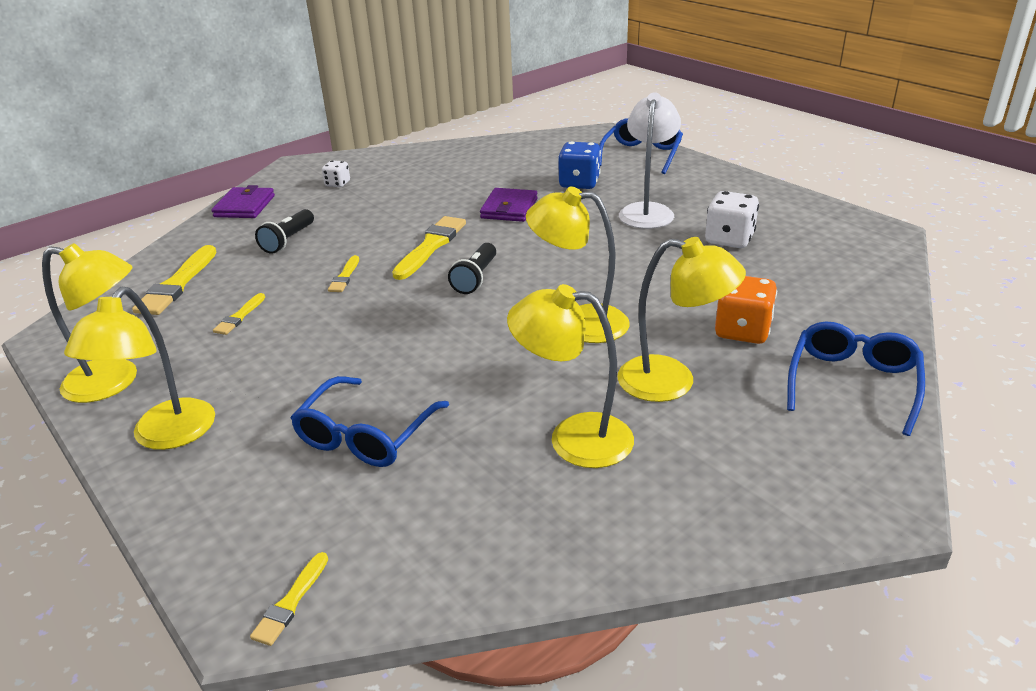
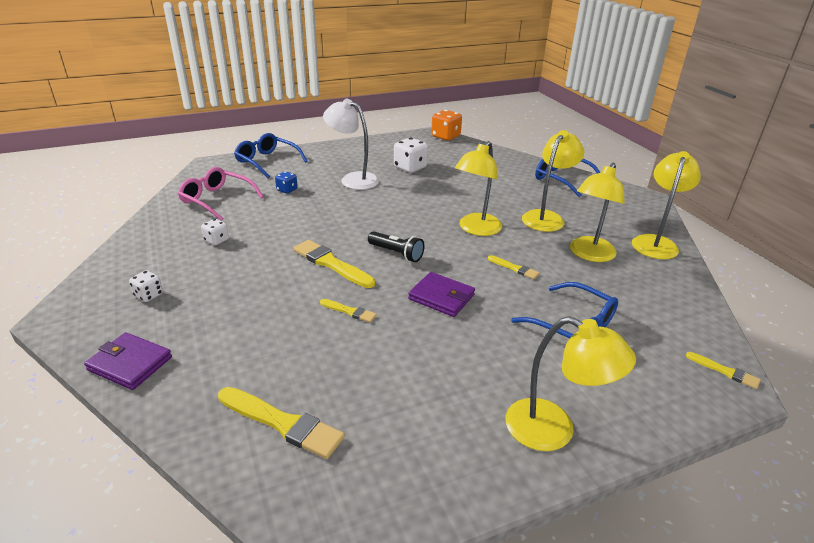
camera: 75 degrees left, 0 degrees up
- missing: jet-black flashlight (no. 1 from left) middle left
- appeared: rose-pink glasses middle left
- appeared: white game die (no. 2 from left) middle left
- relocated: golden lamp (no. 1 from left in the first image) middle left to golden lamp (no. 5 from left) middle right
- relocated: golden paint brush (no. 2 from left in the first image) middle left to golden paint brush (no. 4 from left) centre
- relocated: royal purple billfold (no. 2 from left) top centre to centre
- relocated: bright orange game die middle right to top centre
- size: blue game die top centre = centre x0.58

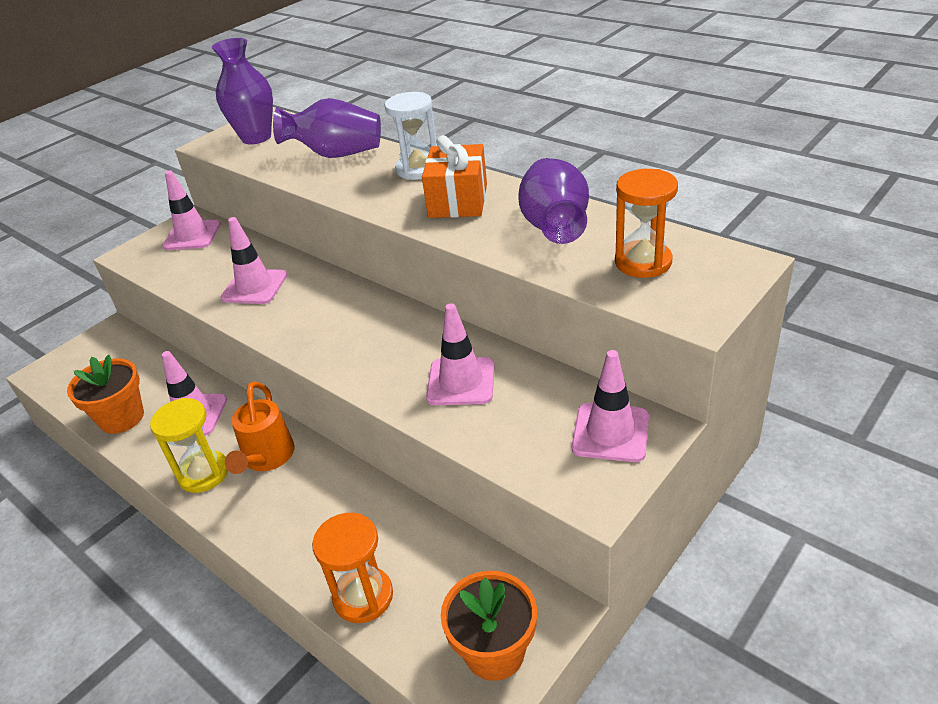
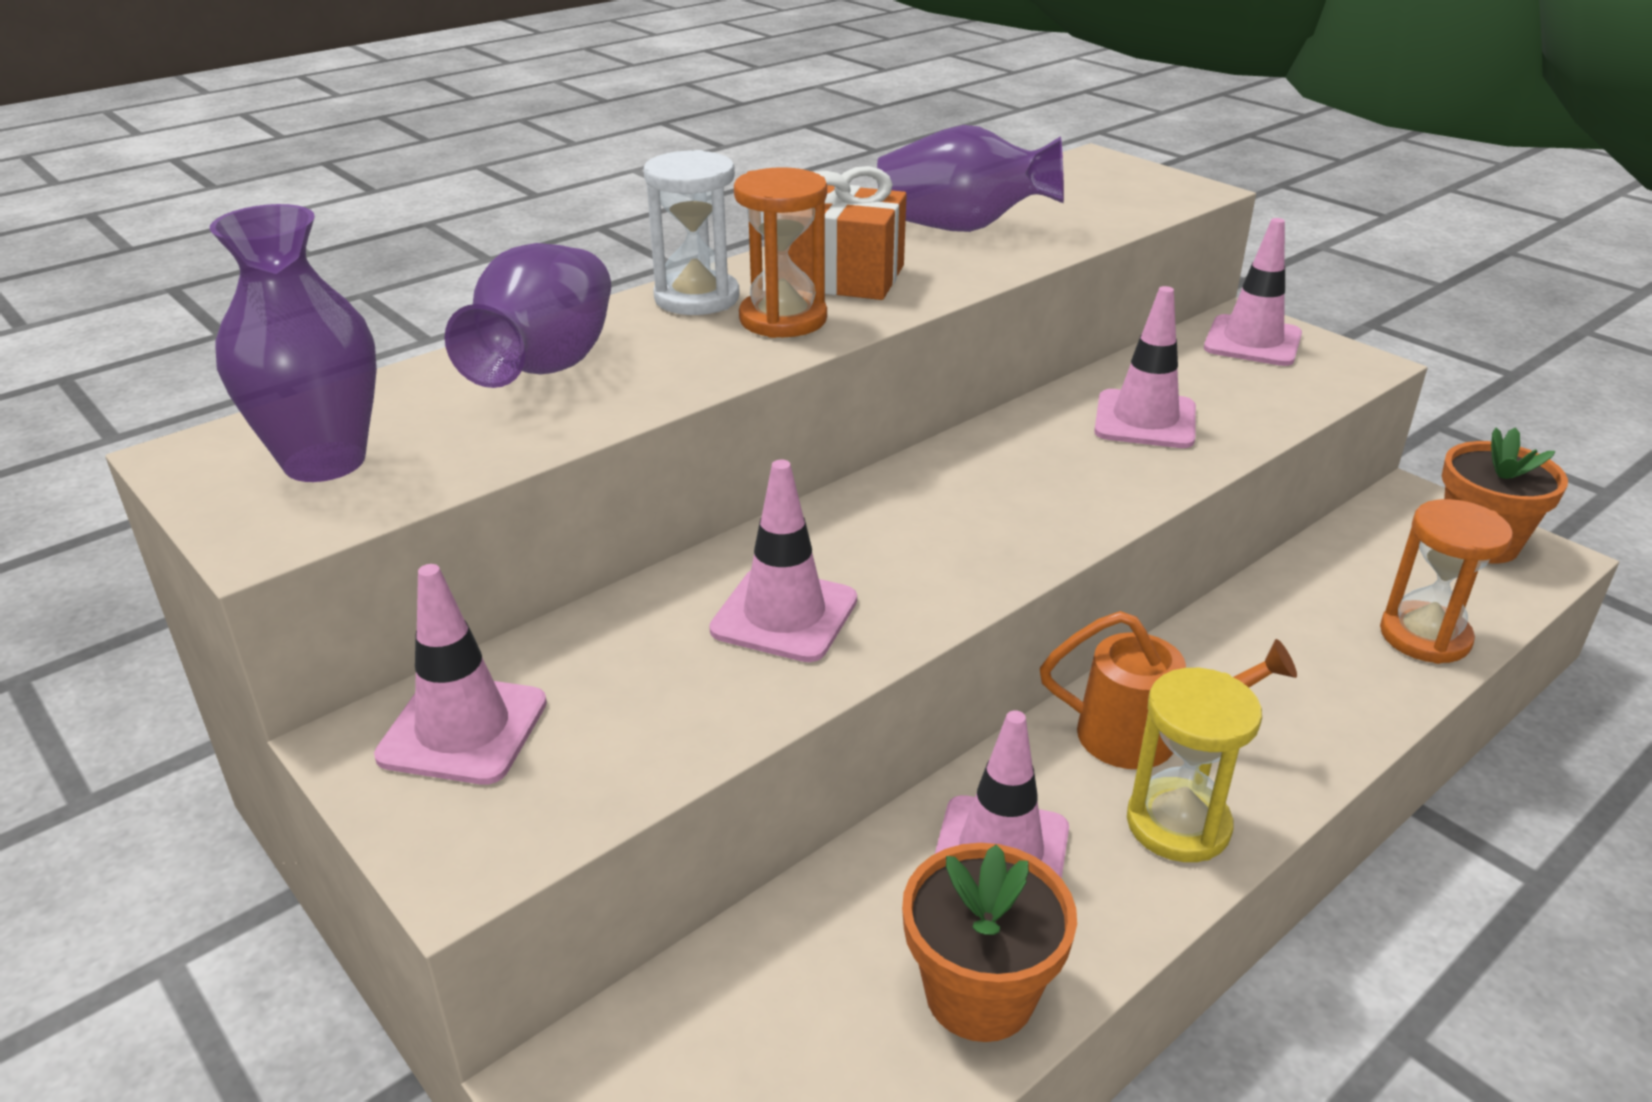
camera: 85 degrees left, 5 degrees down
- relocated: bright orange sandglass (no. 2 from left in the first image) top right to bright orange sandglass (no. 1 from left) top centre

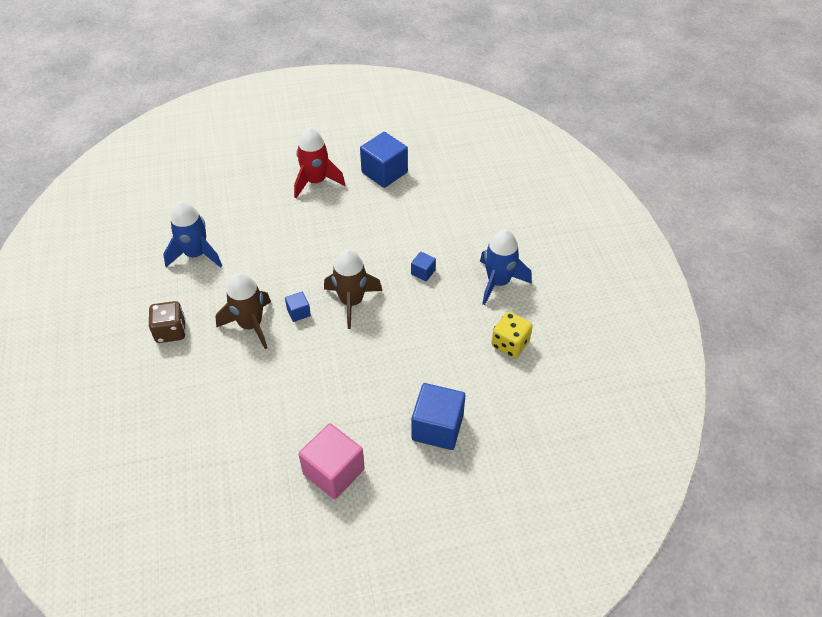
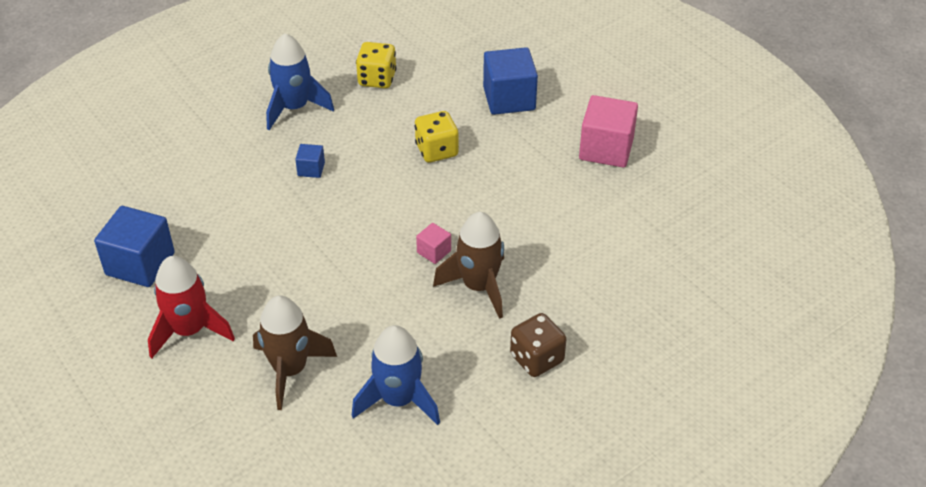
camera: 115 degrees left, 5 degrees down
- appeared: golden game die (no. 2 from left) top centre
- relocated: russet spaceship (no. 2 from left in the first image) centre to russet spaceship (no. 1 from left) bottom left
- colour: blue block (no. 1 from left) centre to rose-pink block (no. 1 from left) centre

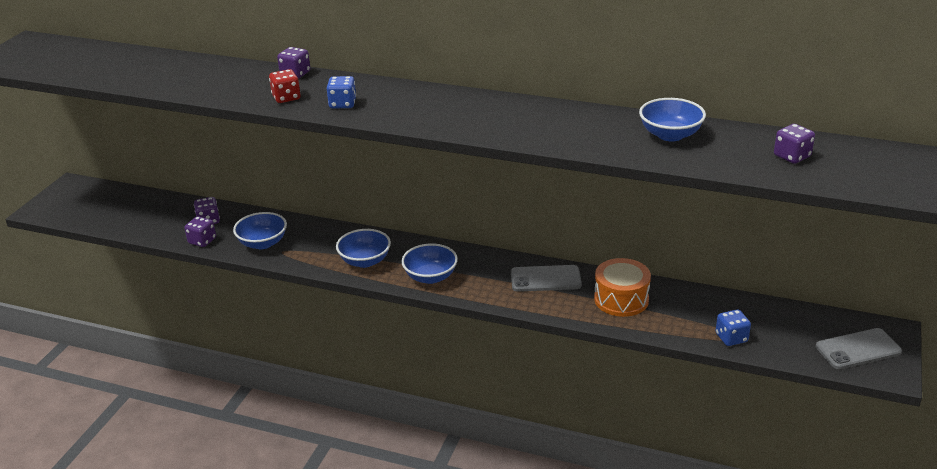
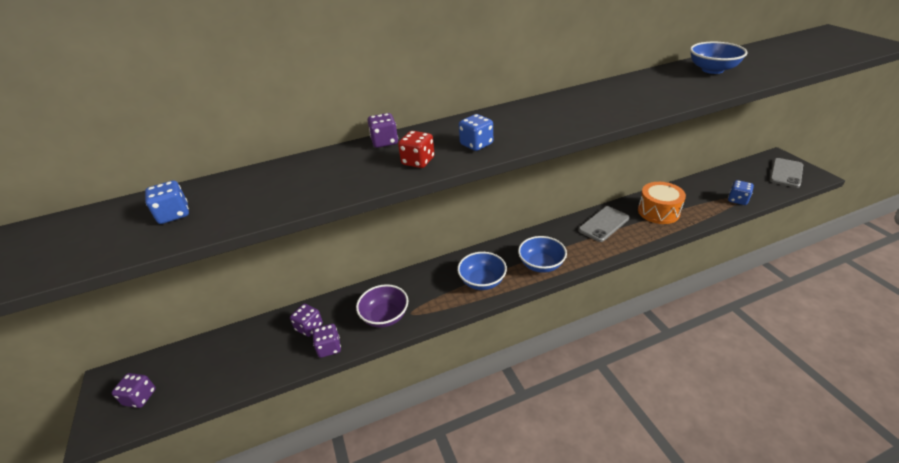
camera: 40 degrees left, 5 degrees up
- appeared: blue game die (no. 1 from left) middle left
- relocated: royal purple game die (no. 4 from left in the first image) top right to royal purple game die (no. 1 from left) bottom left
- colour: blue bowl (no. 1 from left) middle left to royal purple bowl centre

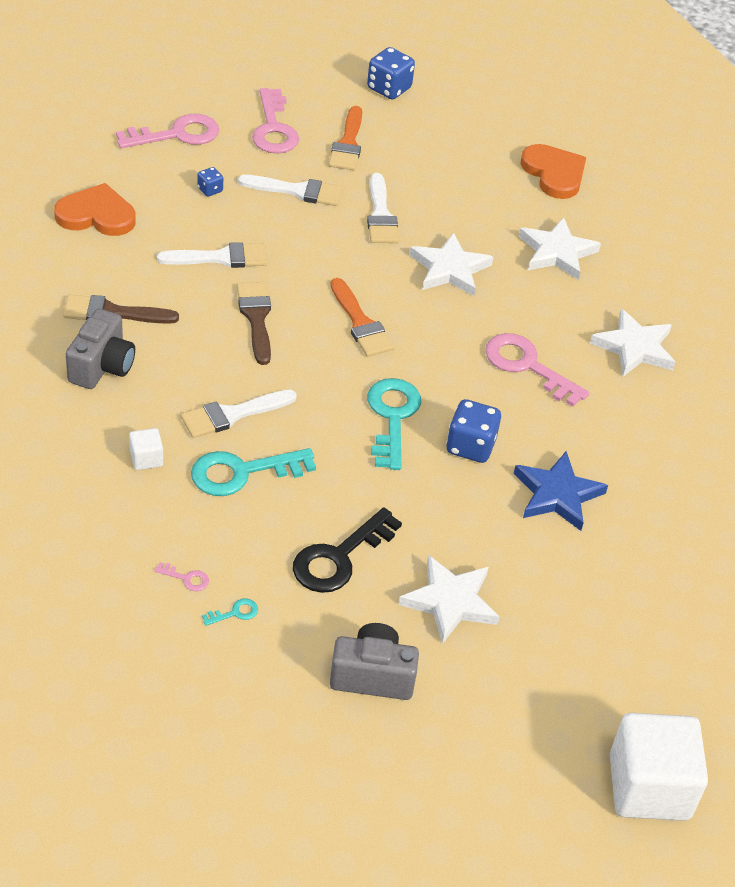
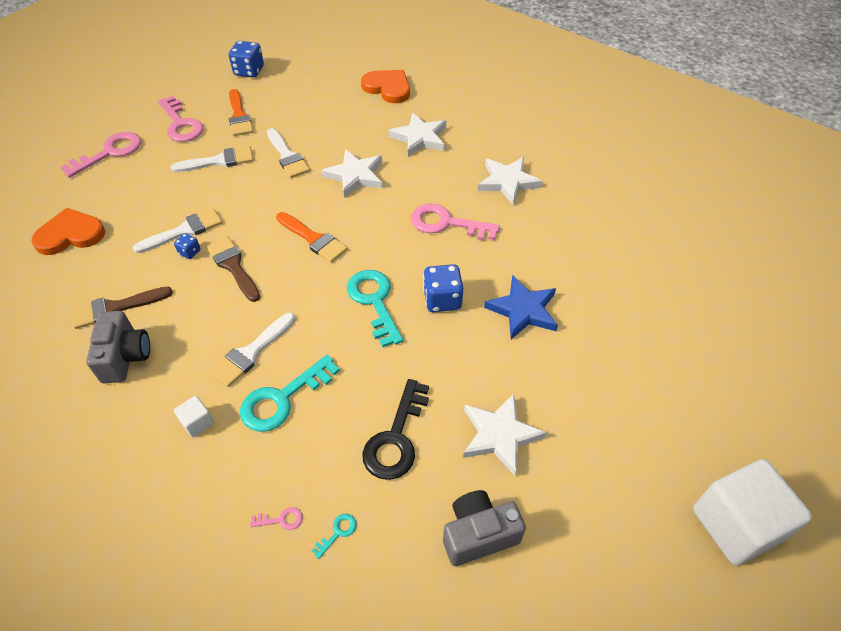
camera: 20 degrees left, 5 degrees up
- relocated: blue game die (no. 1 from left) top left to middle left

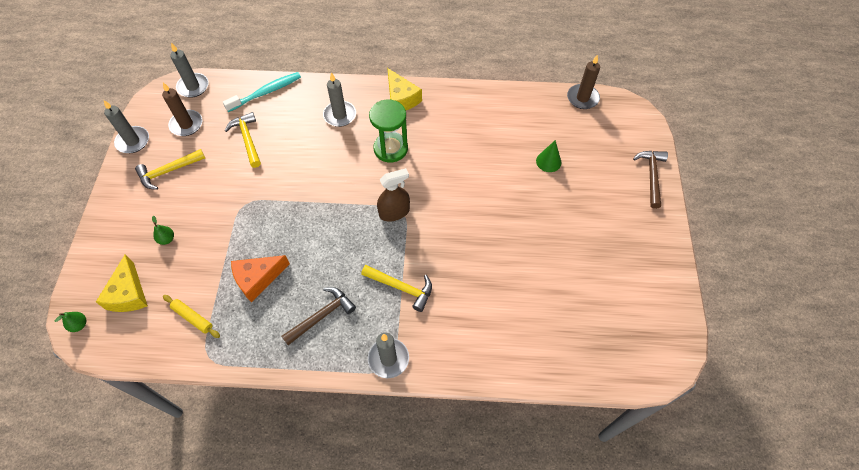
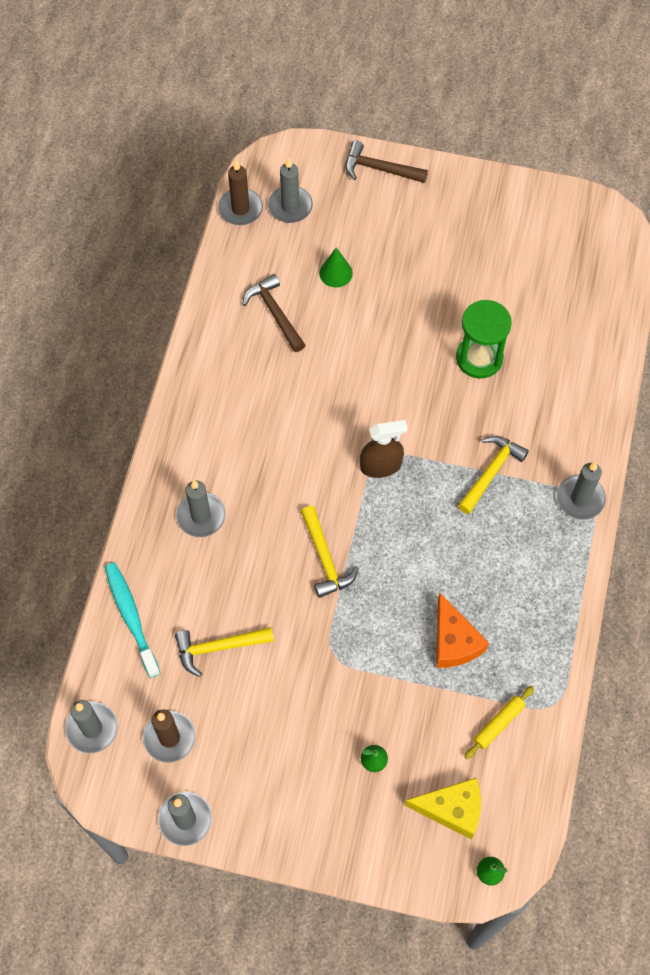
camera: 80 degrees left, 5 degrees up
- missing: golden cheese (no. 2 from left) top centre
- appeared: ash-grey wax candle (no. 4 from left) top centre
- relocated: golden carpenter's hammer (no. 1 from left in the first image) middle left to golden carpenter's hammer (no. 2 from left) centre
- relocated: russet carpenter's hammer (no. 1 from left) bottom centre to top centre
- relocated: leaf-green sandglass top centre to middle right
- spun: russet spray cleaner centre = centre 90 degrees clockwise

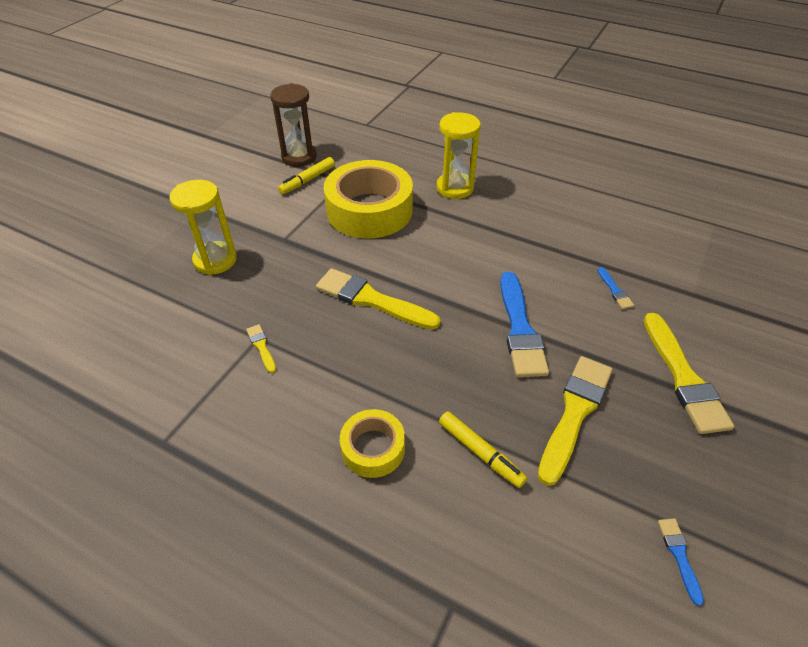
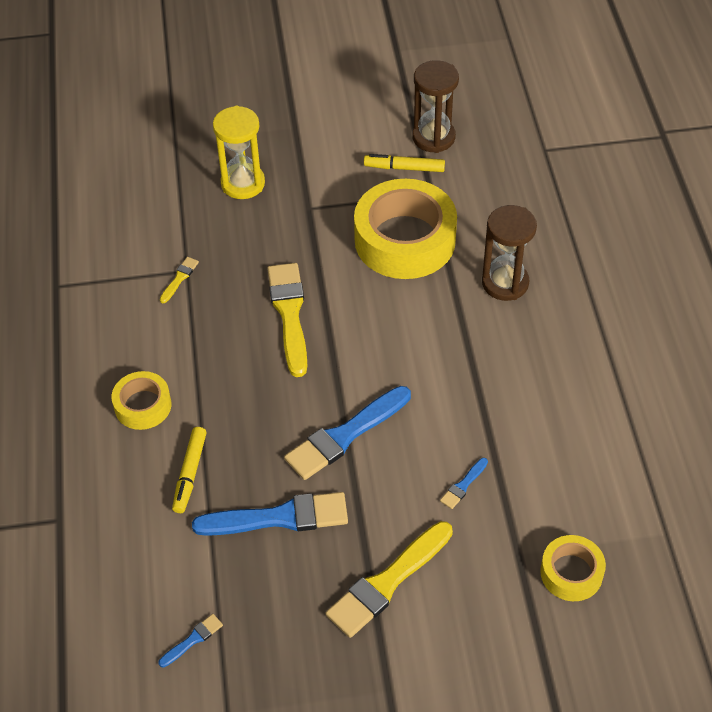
camera: 55 degrees right, 5 degrees up
- appeared: golden roll of tape (no. 3 from left) bottom right
- colour: golden sandglass (no. 2 from left) top centre to russet sandglass (no. 2 from left) middle right
- colour: golden paint brush (no. 3 from left) middle right to blue paint brush (no. 2 from left) bottom centre

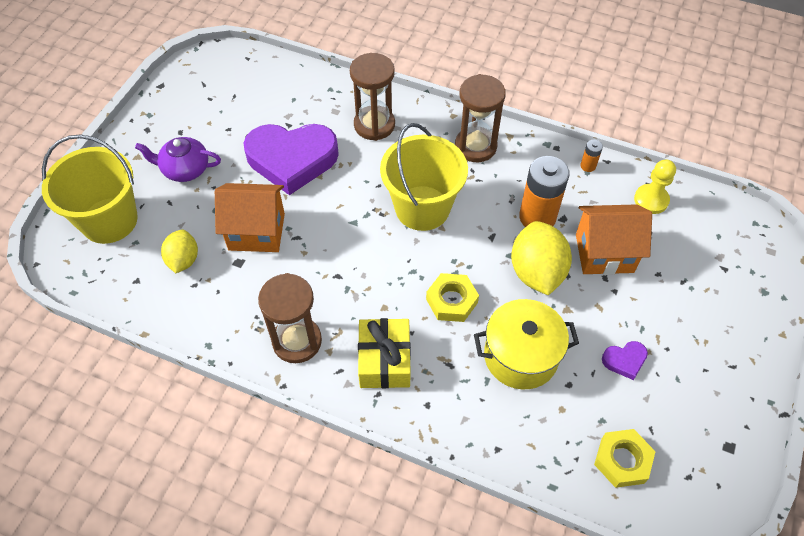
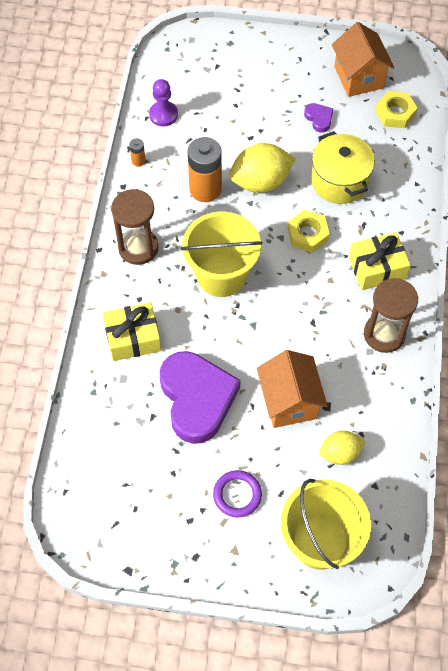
camera: 105 degrees left, 5 degrees up
- relocated: bright orange cottage (no. 2 from left) middle right to top right
- exchanged: royal purple china teapot top left to royal purple hoop bottom centre
- exchanged: russet sandglass (no. 2 from left) top centre to golden gift (no. 1 from left) middle left
- colour: golden chess pawn middle right to royal purple chess pawn top centre

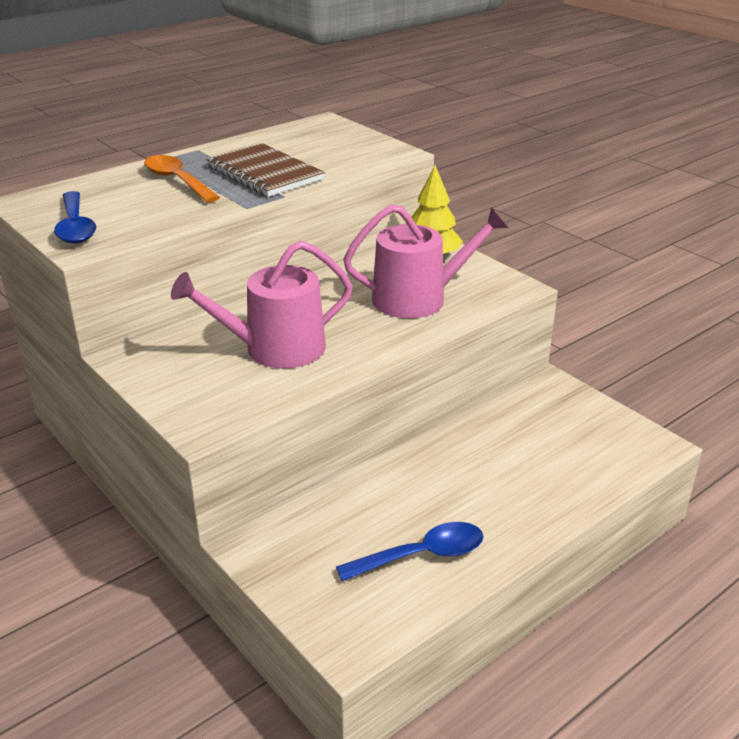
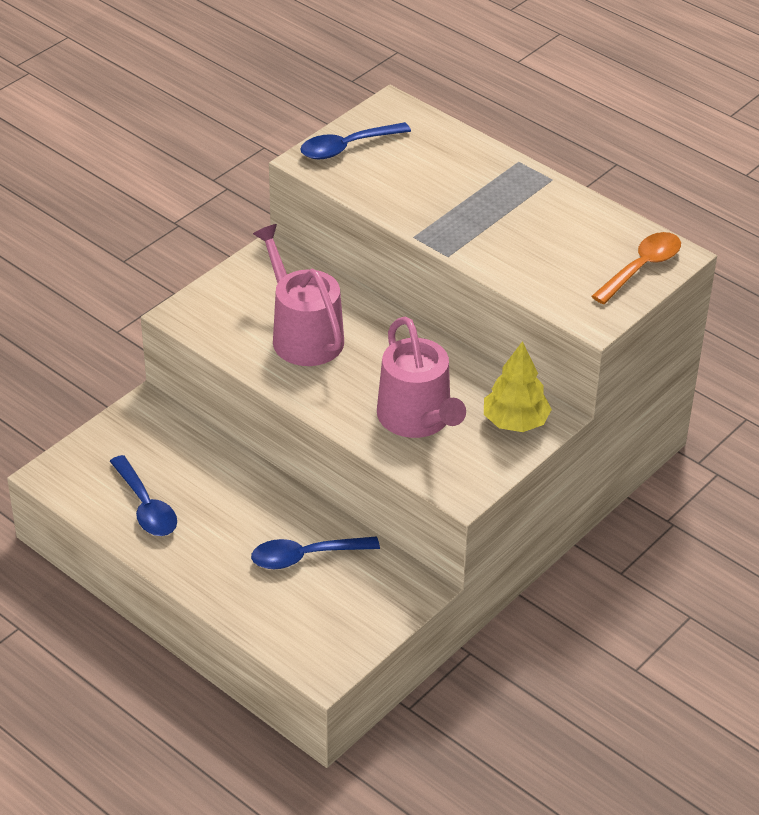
camera: 80 degrees right, 10 degrees up
- missing: russet exercise book top centre
- appeared: blue teaspoon (no. 2 from left) bottom centre
- relocated: bright orange teaspoon top left to top right

